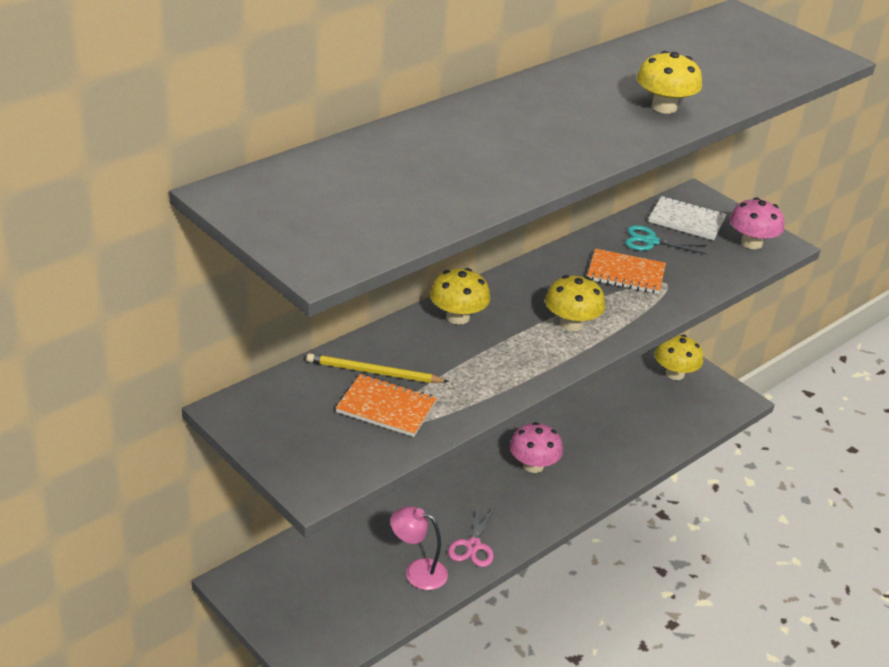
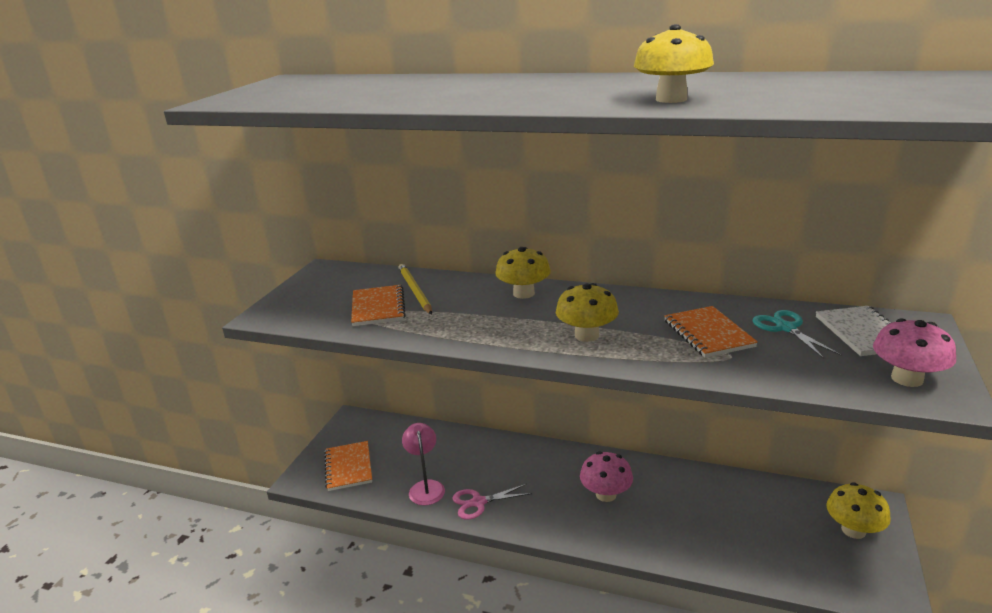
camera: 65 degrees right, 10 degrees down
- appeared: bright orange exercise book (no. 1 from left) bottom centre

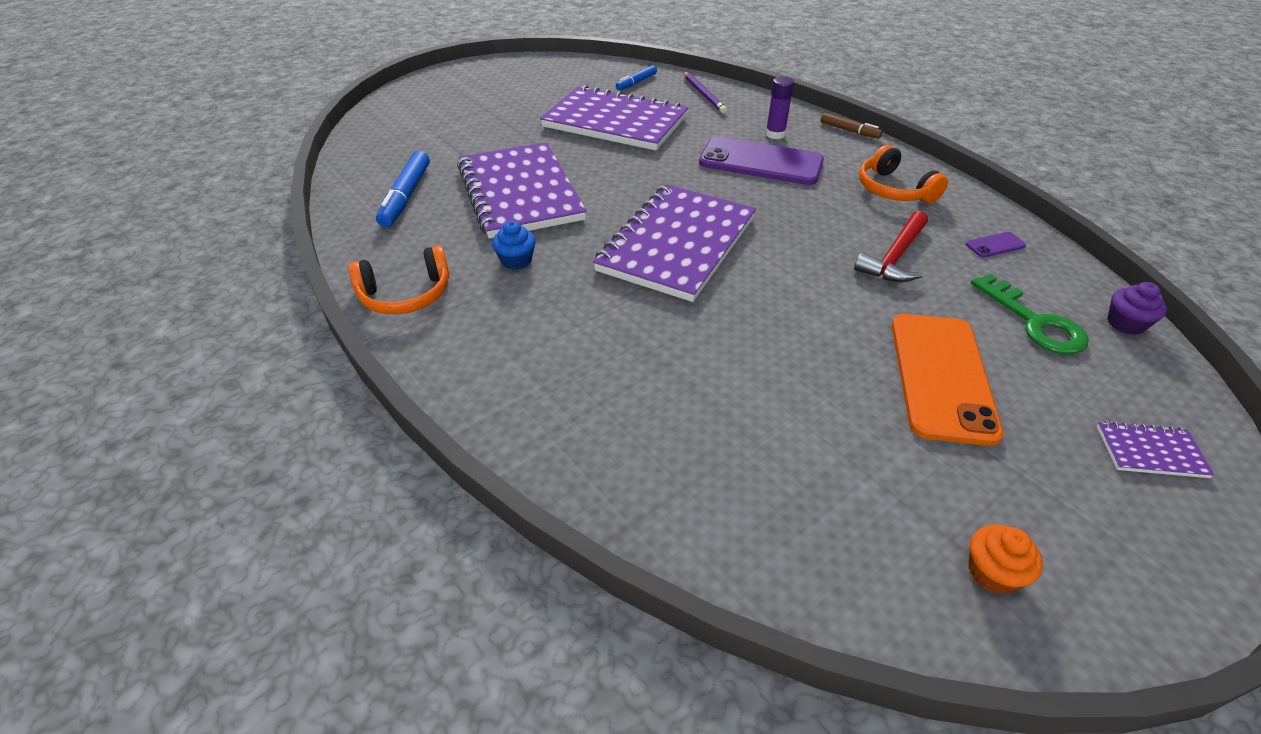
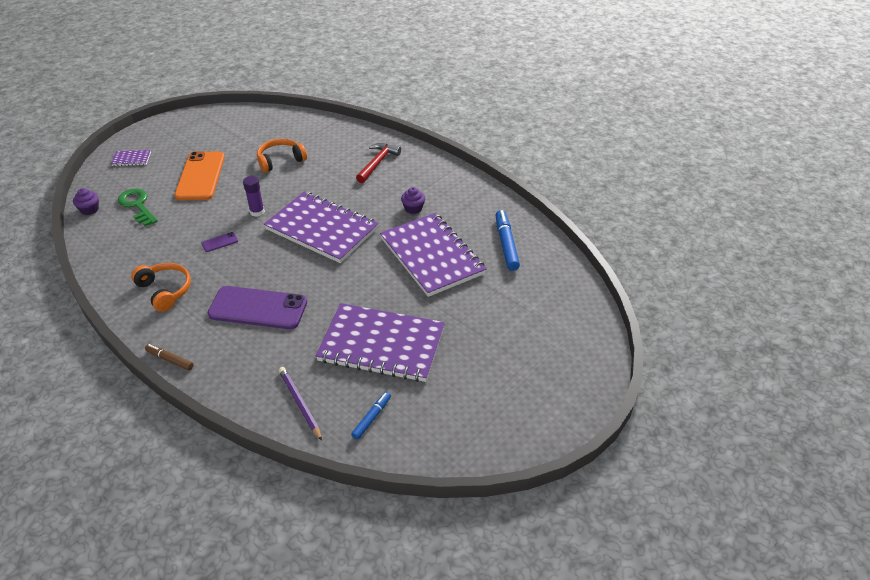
camera: 170 degrees right, 0 degrees up
- missing: bright orange muffin bottom right
- relocated: bright orange headset (no. 1 from left in the first image) middle left to bright orange headset (no. 2 from left) top left
- relocated: royal purple glue stick top centre to middle left
- relocated: scarlet carpenter's hammer middle right to top centre
- relocated: royal purple mobile phone (no. 2 from left in the first image) middle right to royal purple mobile phone (no. 1 from left) middle left
- colour: blue muffin centre to royal purple muffin (no. 2 from left) centre
- spun: royal purple exercise book (no. 3 from left in the first image) top centre = centre 75 degrees counterclockwise

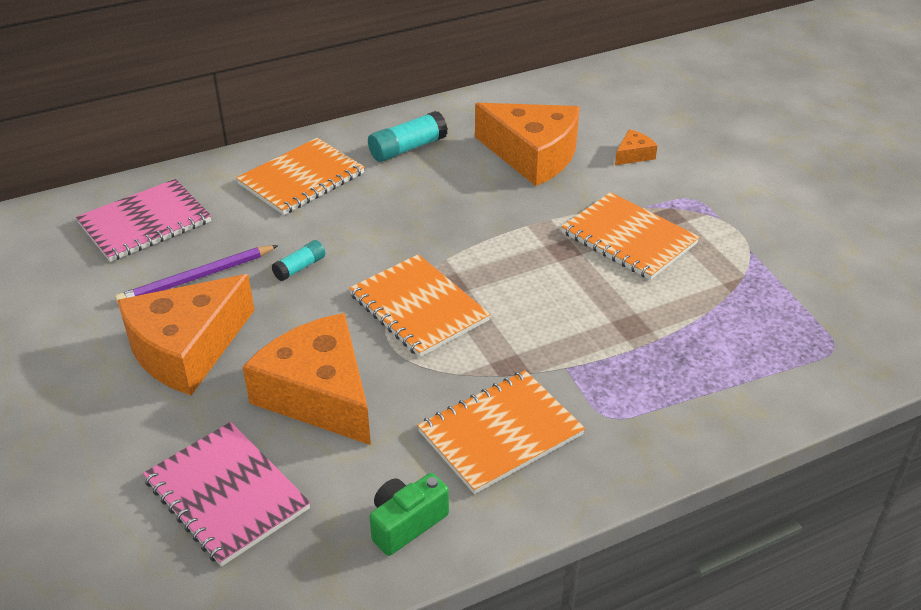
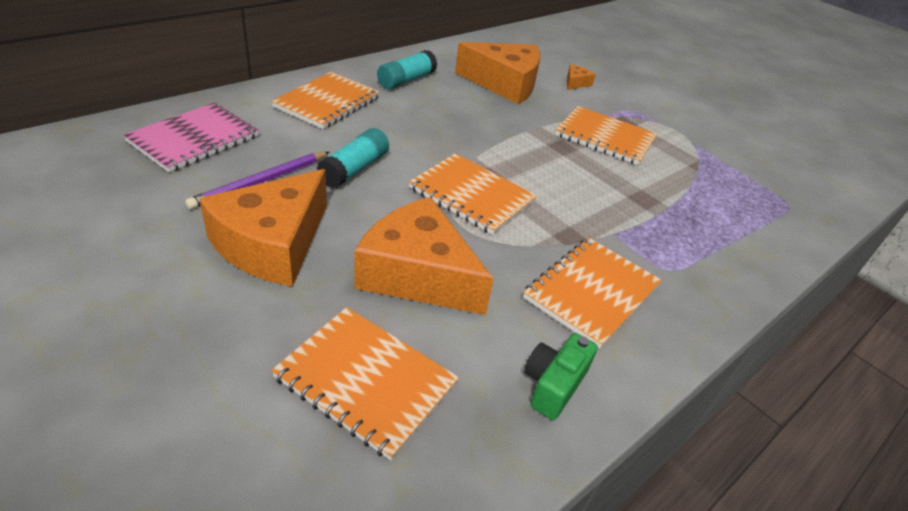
camera: 20 degrees left, 0 degrees up
- colour: rose-pink exercise book (no. 2 from left) bottom left to bright orange exercise book (no. 2 from left) bottom centre
- size: aqua glue stick (no. 1 from left) middle left = top centre x1.66

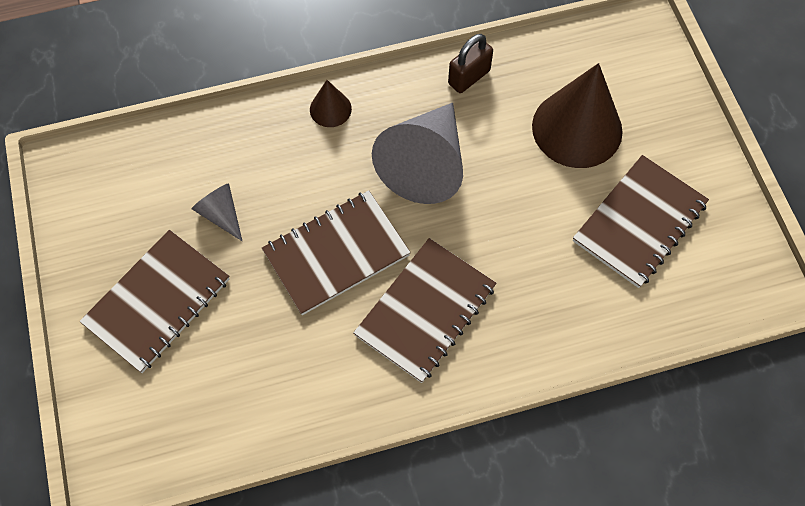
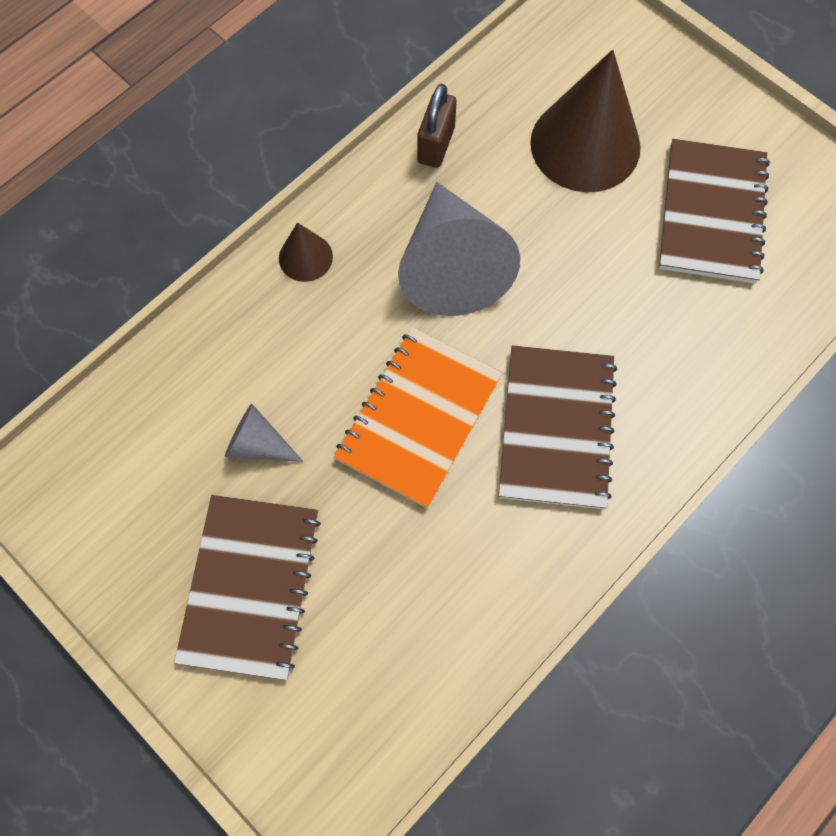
camera: 30 degrees left, 5 degrees up
- colour: russet exercise book (no. 2 from left) centre to bright orange exercise book centre

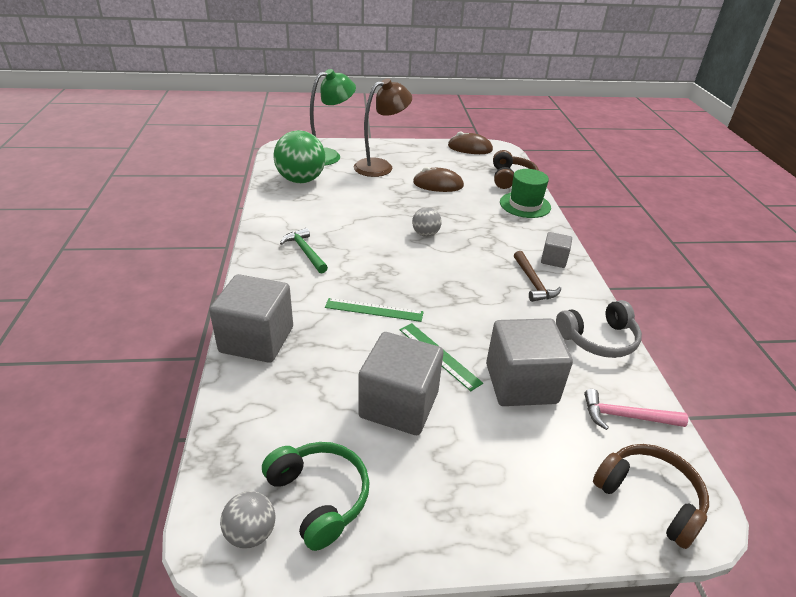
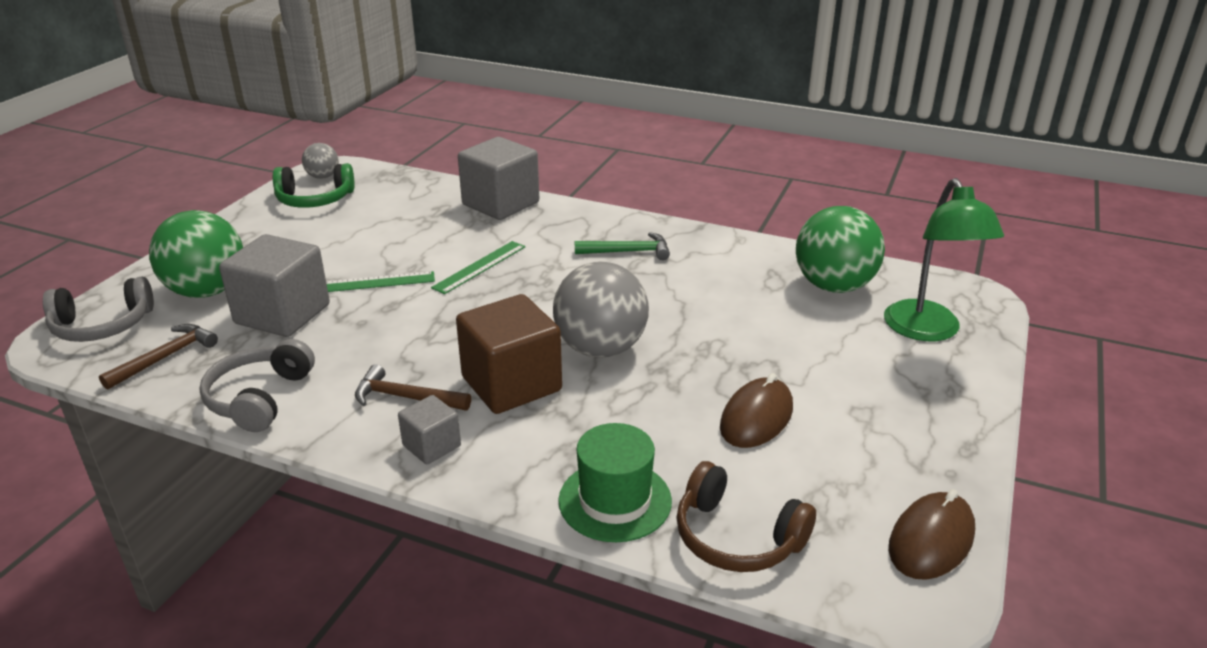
camera: 120 degrees right, 5 degrees down
- missing: russet lamp top centre
- missing: ash-grey block (no. 2 from left) centre
- appeared: leaf-green sphere (no. 1 from left) middle left
- appeared: russet block centre
- colour: rose-pink carpenter's hammer bottom right to russet carpenter's hammer (no. 1 from left) middle left
- colour: russet headset (no. 2 from left) bottom right to ash-grey headset (no. 1 from left) middle left
- size: ash-grey sphere (no. 2 from left) centre = centre x1.97

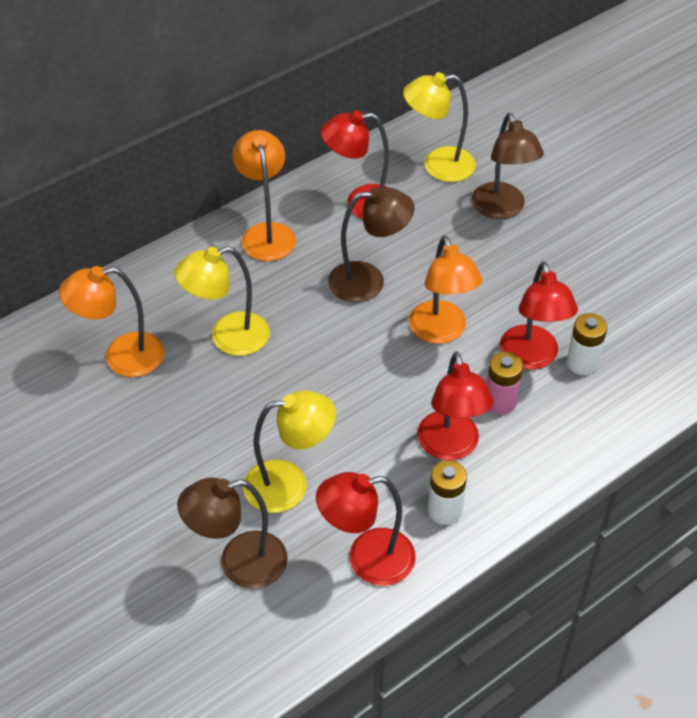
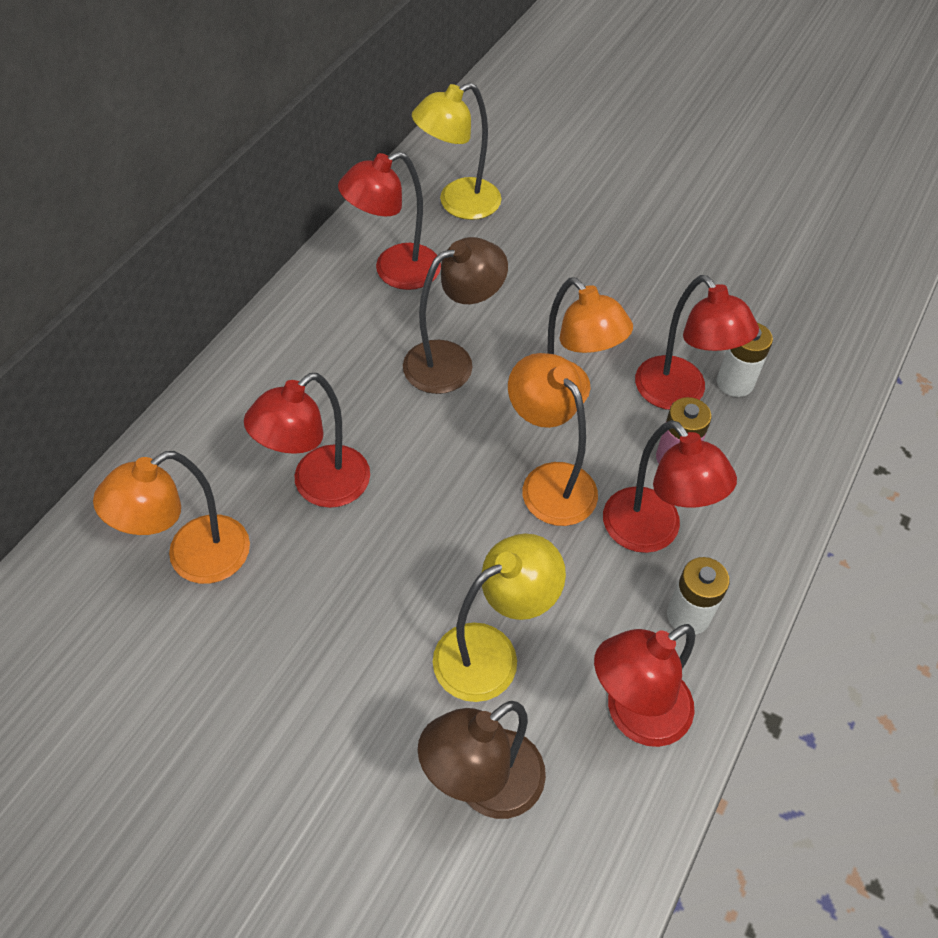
camera: 25 degrees left, 5 degrees up
- missing: russet lamp (no. 3 from left) top right
- relocated: bright orange lamp (no. 2 from left) top centre to centre
- colour: golden lamp (no. 1 from left) middle left to scarlet lamp (no. 1 from left) middle left

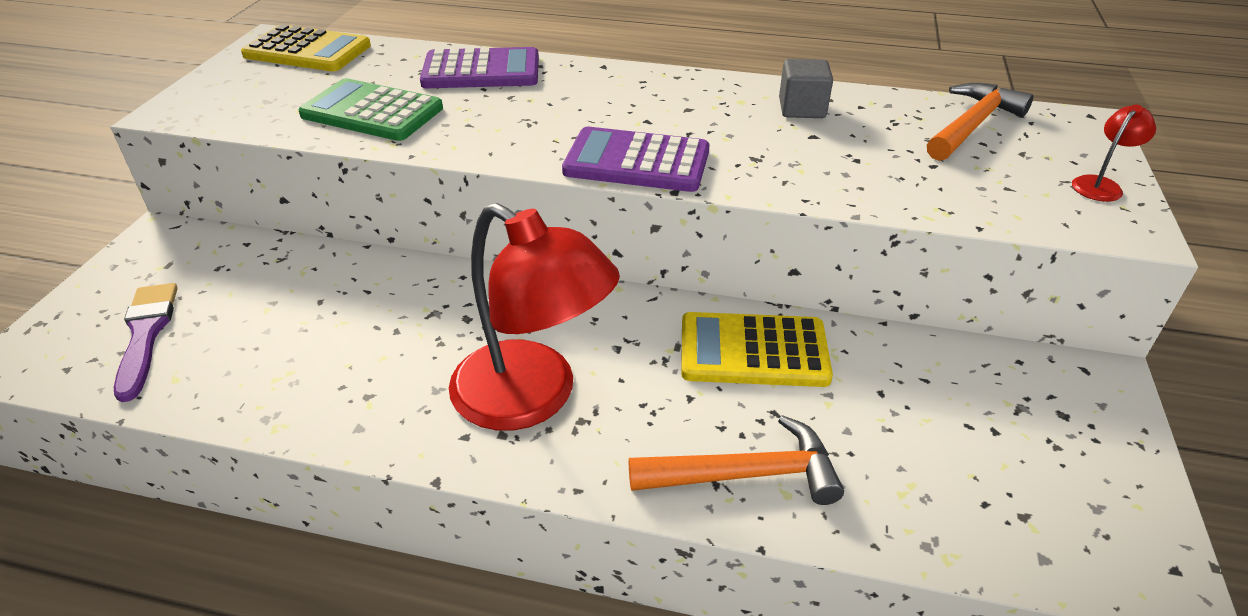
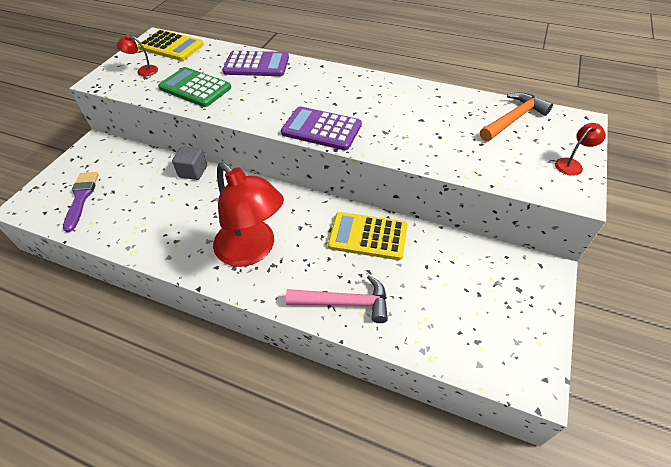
camera: 10 degrees right, 10 degrees up
- appeared: scarlet lamp (no. 1 from left) top left
- relocated: ash-grey block top centre to middle left
- colour: bright orange carpenter's hammer (no. 1 from left) bottom centre to rose-pink carpenter's hammer centre

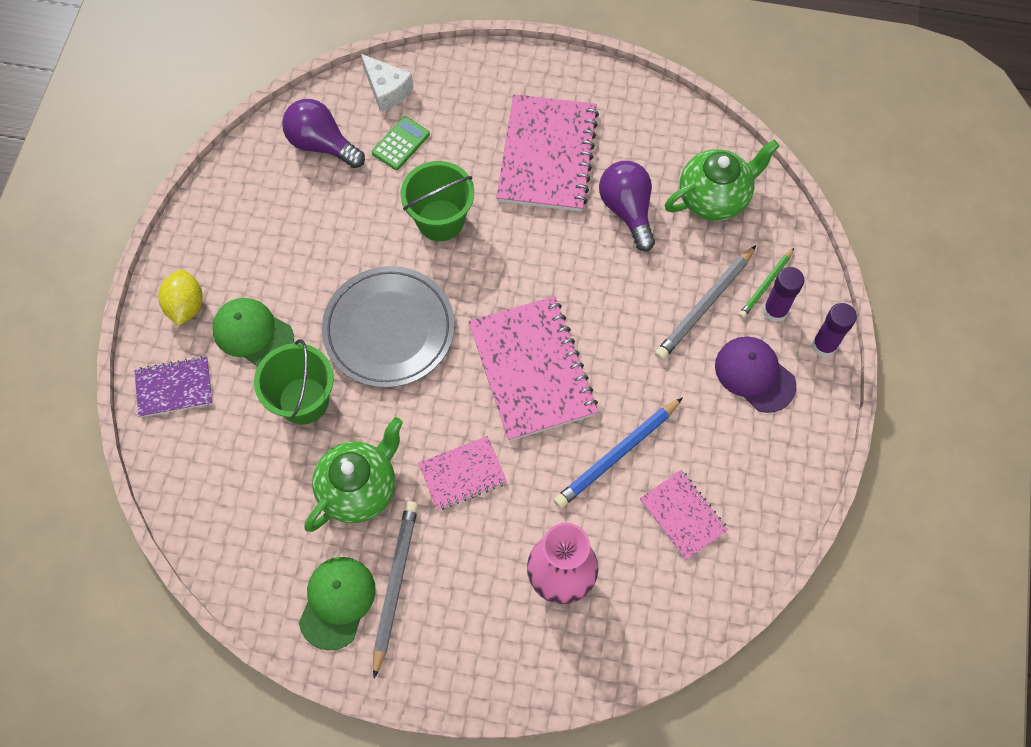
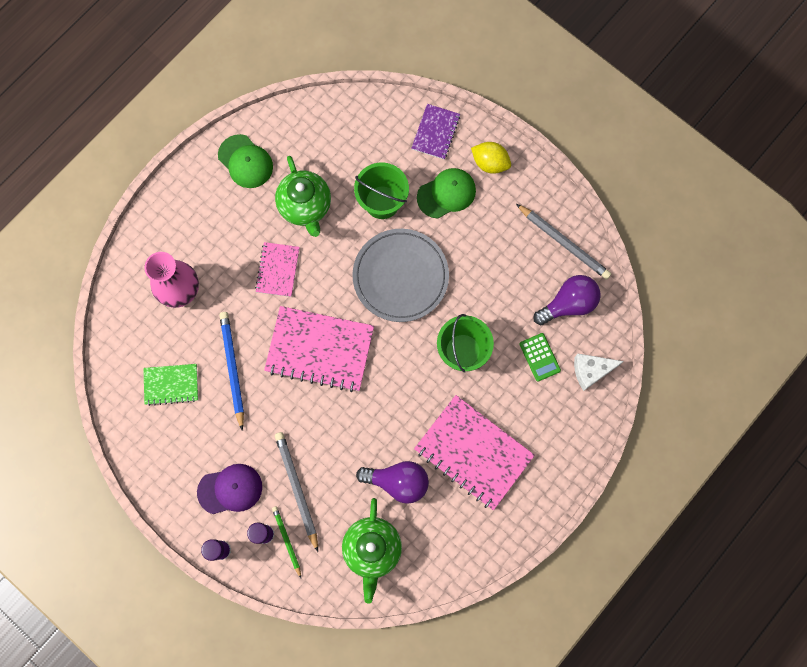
camera: 120 degrees right, 10 degrees up
- relocated: ash-grey lead pencil (no. 1 from left in the first image) bottom centre to ash-grey lead pencil (no. 2 from left) middle right
- colour: rose-pink exercise book (no. 4 from left) bottom centre to leaf-green exercise book middle left

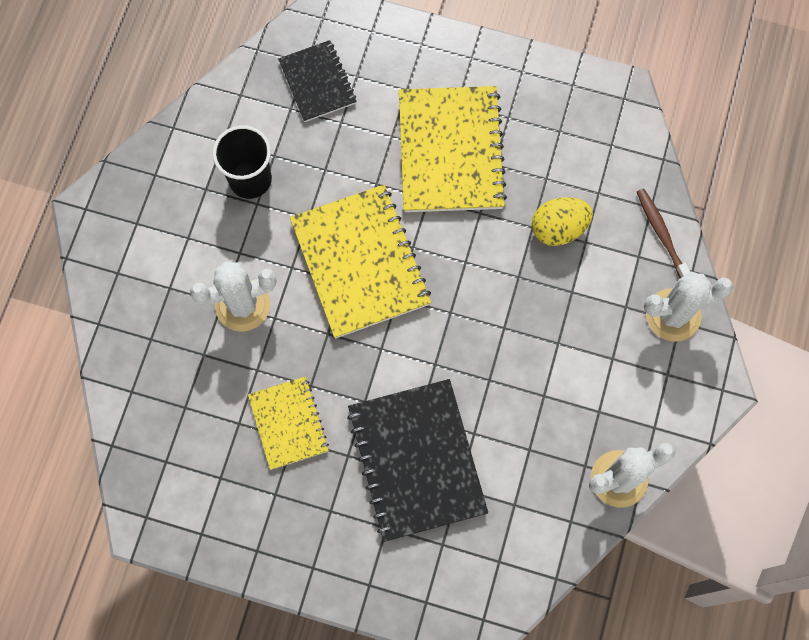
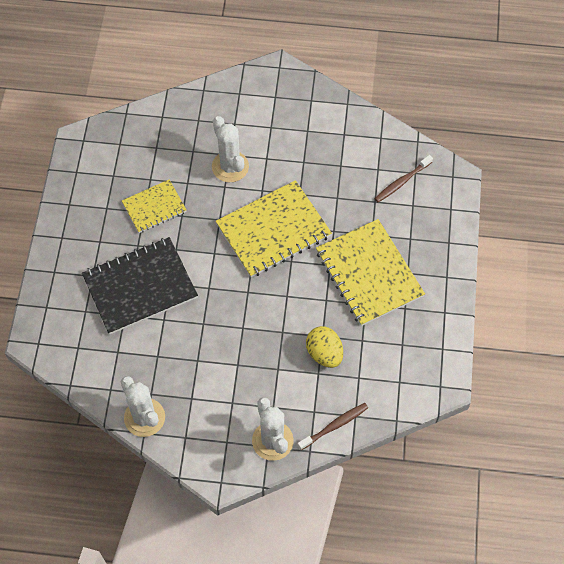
camera: 80 degrees right, 10 degrees down
- missing: jet-black tumbler top left
- exchanged: jet-black exercise book (no. 1 from left) top centre to russet dental brush (no. 2 from left) top right
- spun: golden exercise book (no. 3 from left) top centre = centre 75 degrees clockwise

